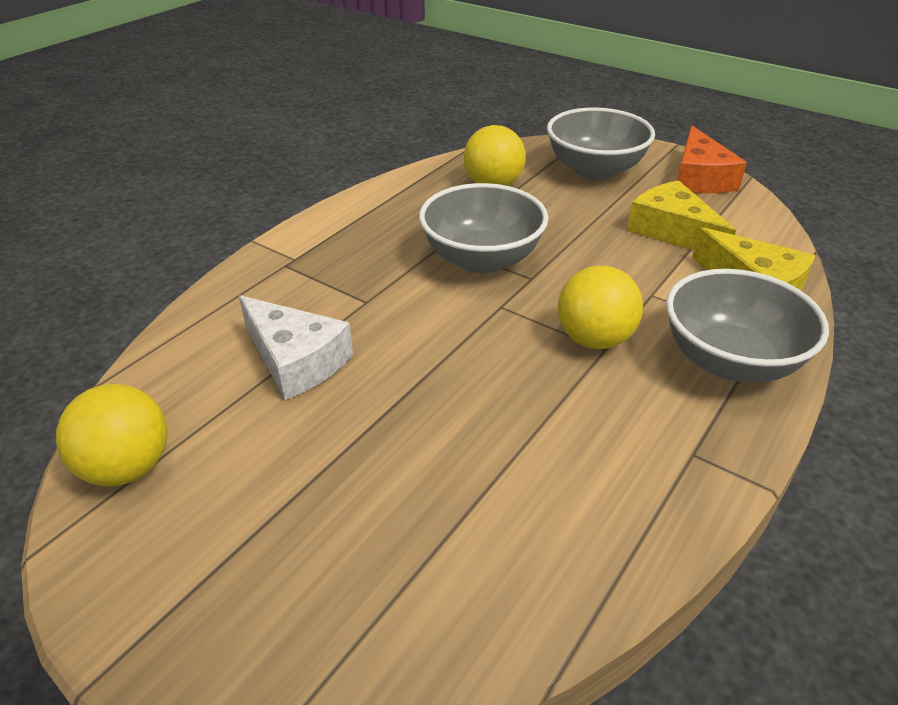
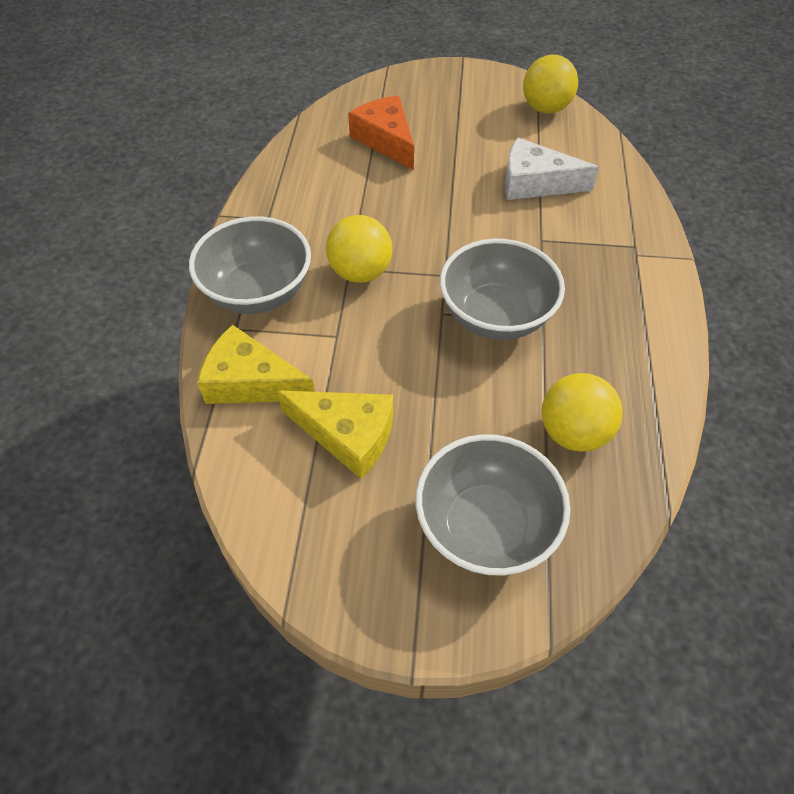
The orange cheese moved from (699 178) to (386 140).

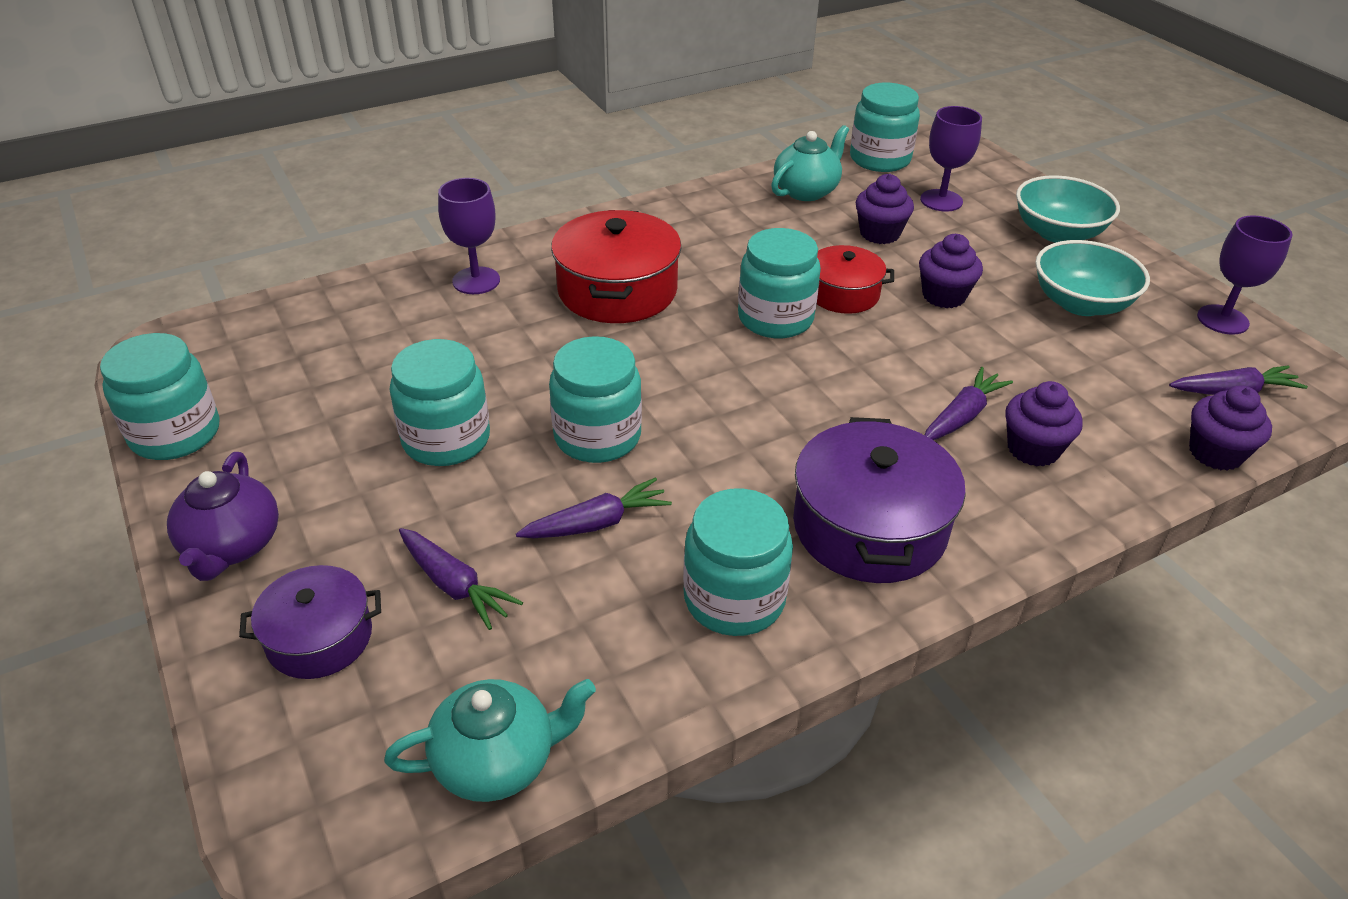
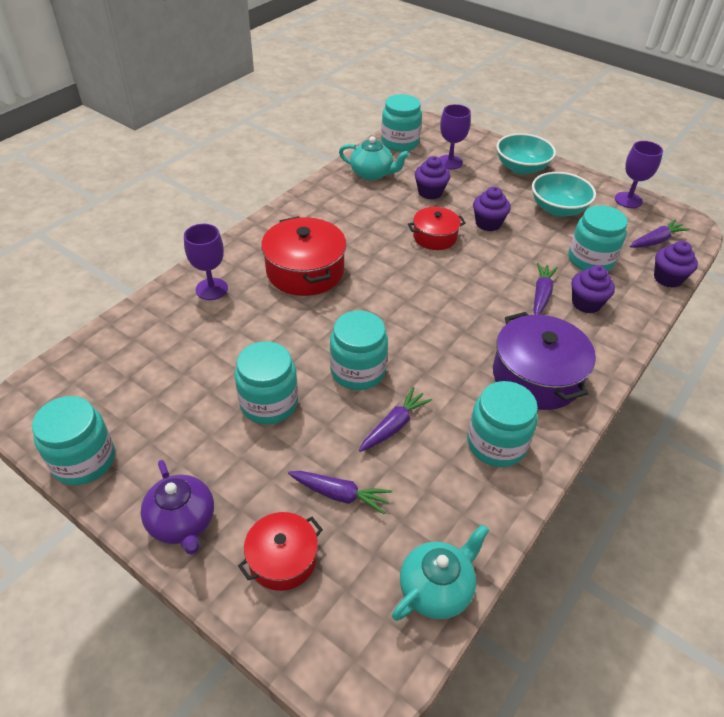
The purple pot at (319 637) became the red pot at (282 559).
The turquoise jar moved from (775 318) to (590 260).
The turquoise teapot at (806 191) turned 90 degrees clockwise.

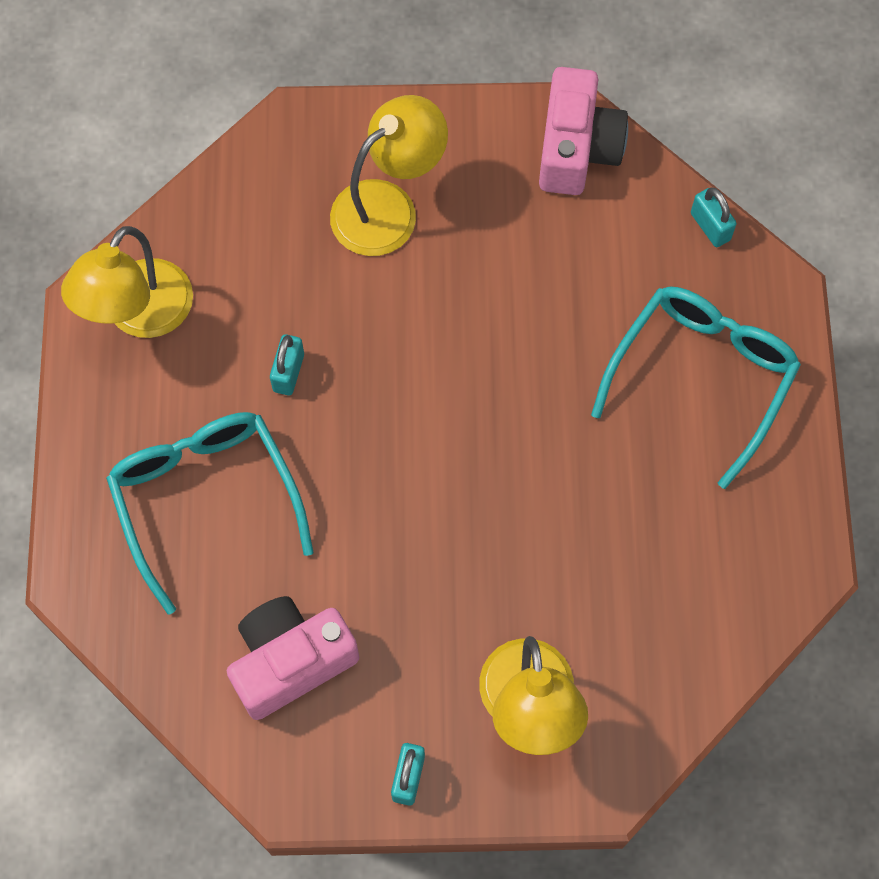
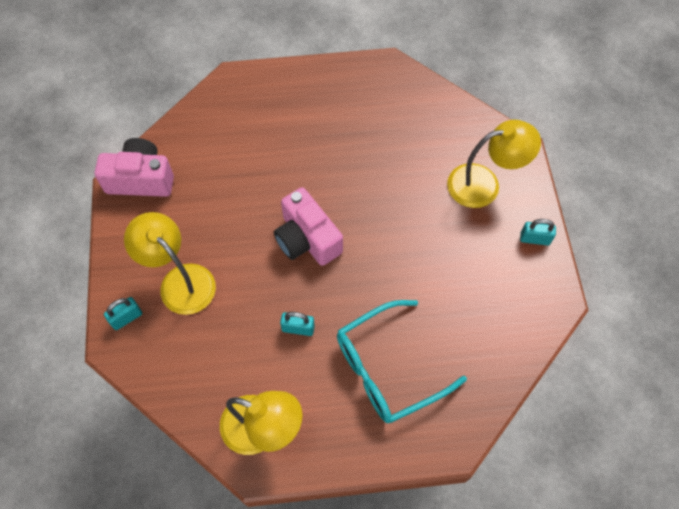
The pink camera moved from (291 661) to (307 239).
The turquoise glasses at (701 378) disappeared.
The turquoise padlock moved from (710 226) to (126 318).

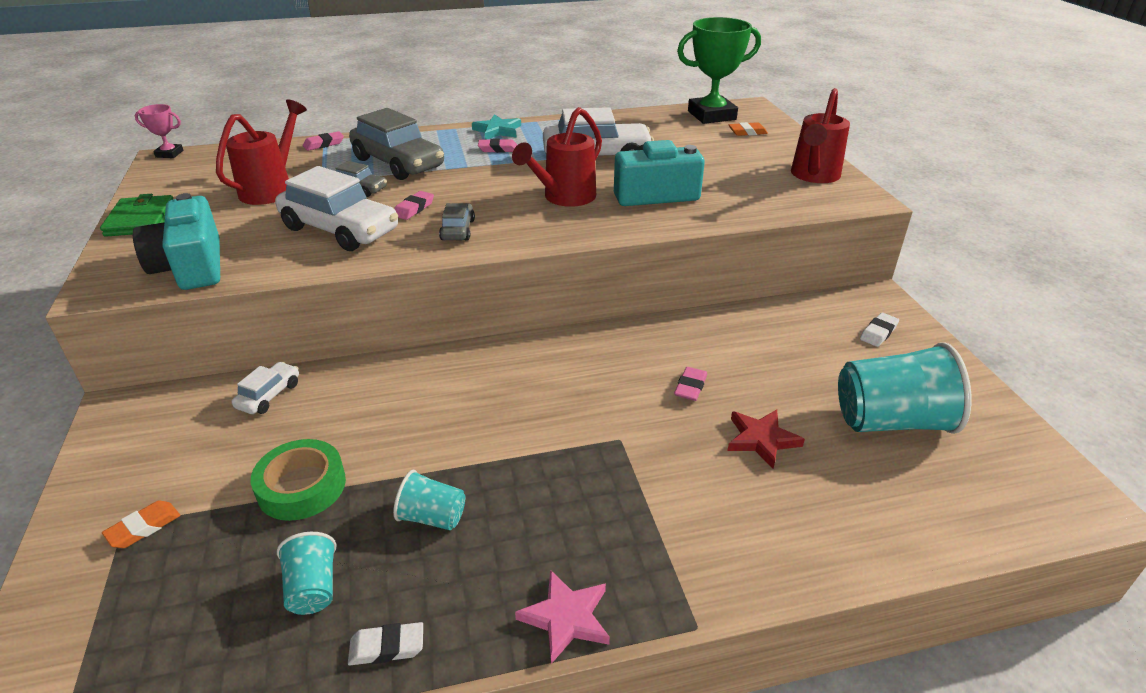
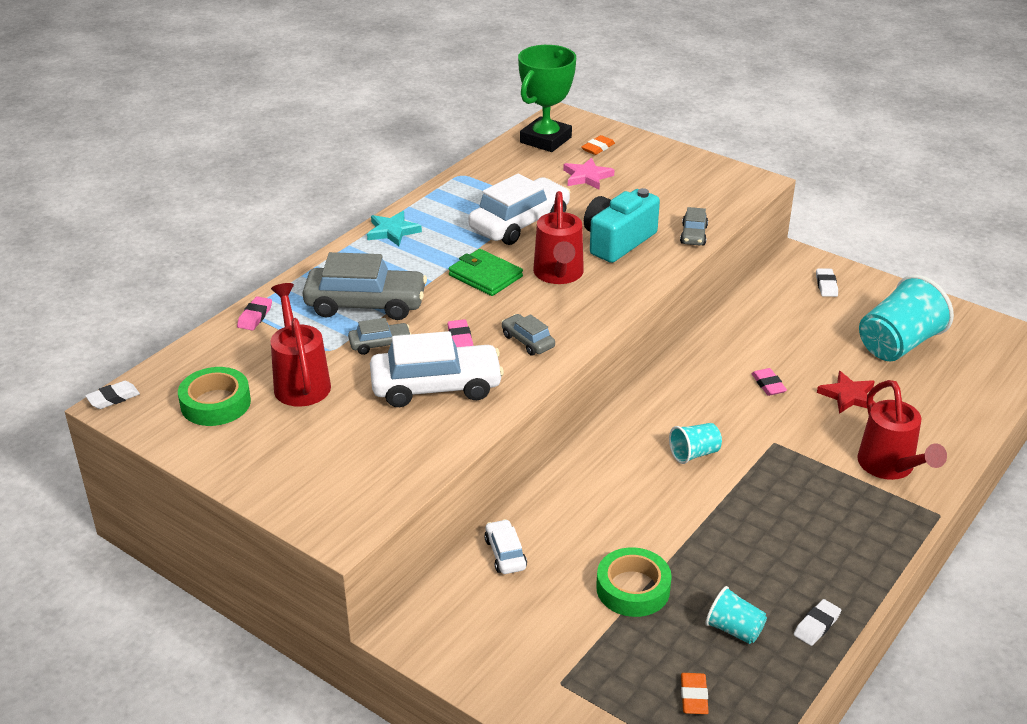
The green wallet moved from (140 220) to (485 276).
The orange eraser moved from (144 527) to (694 696).
The turquoise camera at (191 266) disappeared.
The pink trophy at (169 154) was replaced by the white eraser at (113 398).
The turquoise cup moved from (432 517) to (694 454).
The pink eraser at (498 149) disappeared.
The pink star moved from (566 618) to (587 177).
The red watering can moved from (814 176) to (890 467).
The green tape at (215 403) appeared.
The grey car at (693 235) appeared.

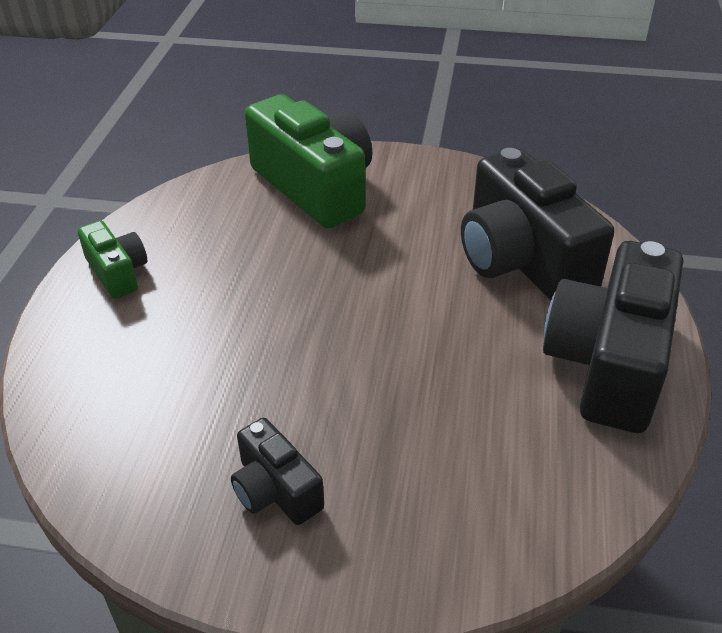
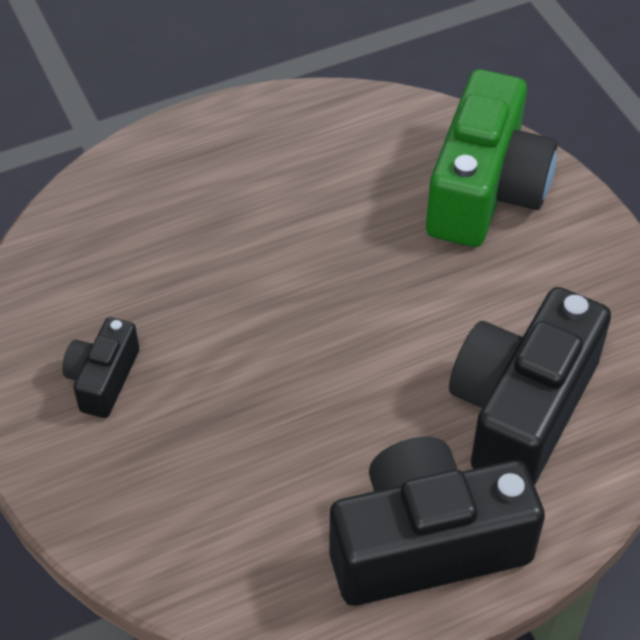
The green camera at (117 272) disappeared.

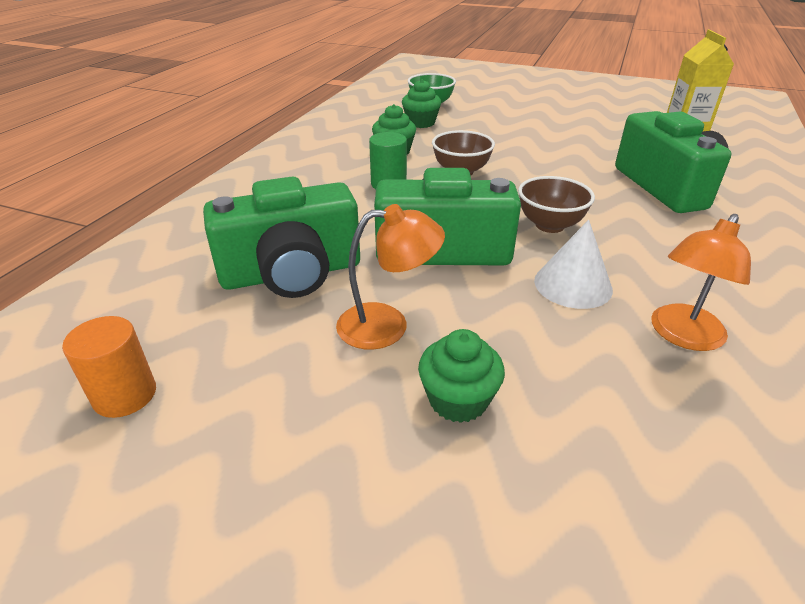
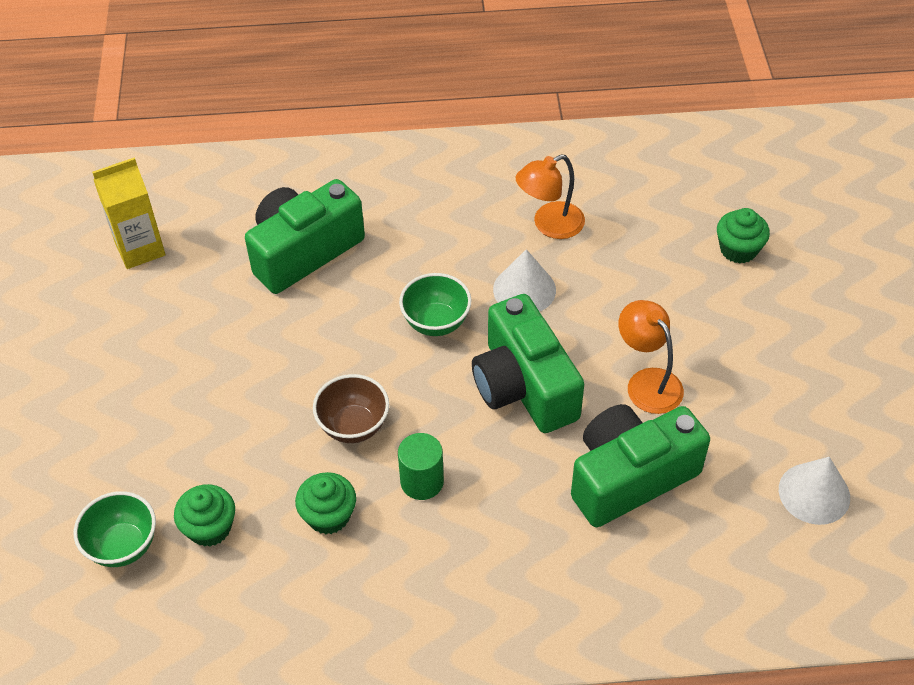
The orange cylinder at (125 395) was replaced by the white cone at (814 493).
The green camera at (291 273) turned 75 degrees counterclockwise.
The green cupcake moved from (458 400) to (738 249).
The brown bowl at (549 225) became the green bowl at (436 322).
The orange lamp at (682 336) turned 135 degrees clockwise.

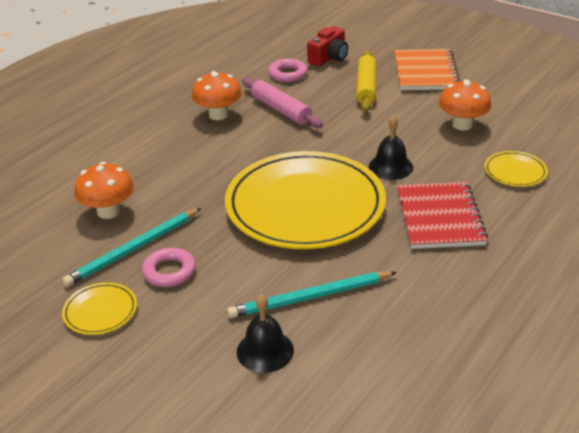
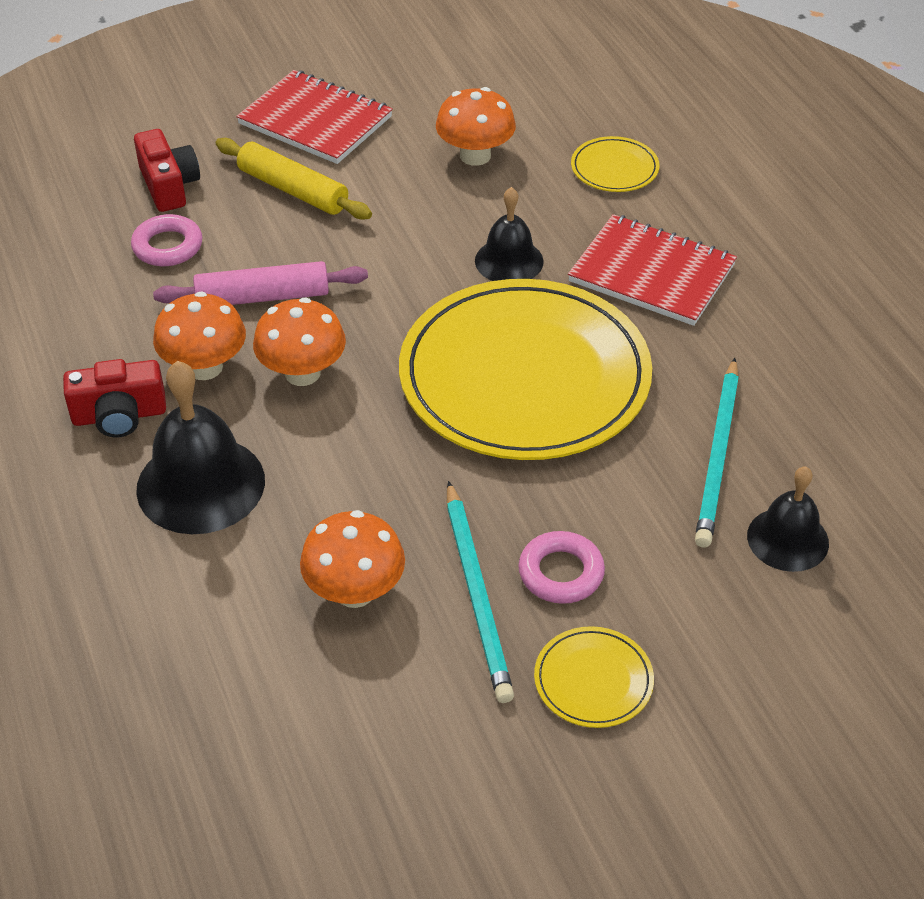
The orange notebook at (425 72) became the red notebook at (315 121).
The red camera at (119 415) appeared.
The black bell at (200 484) appeared.
The orange mushroom at (302 373) appeared.

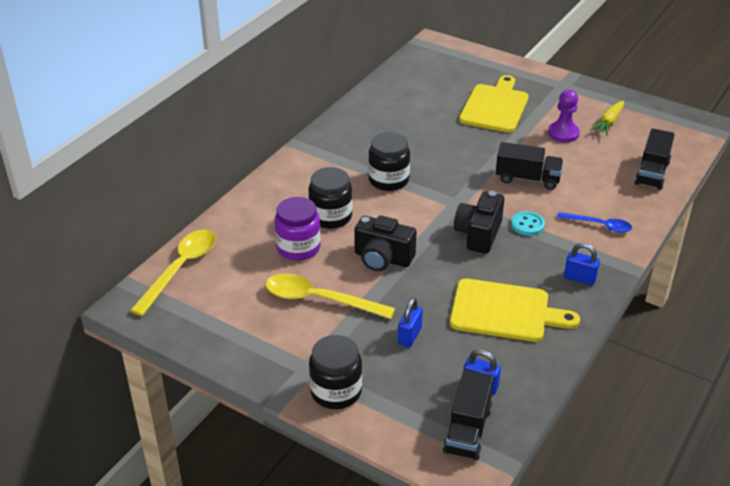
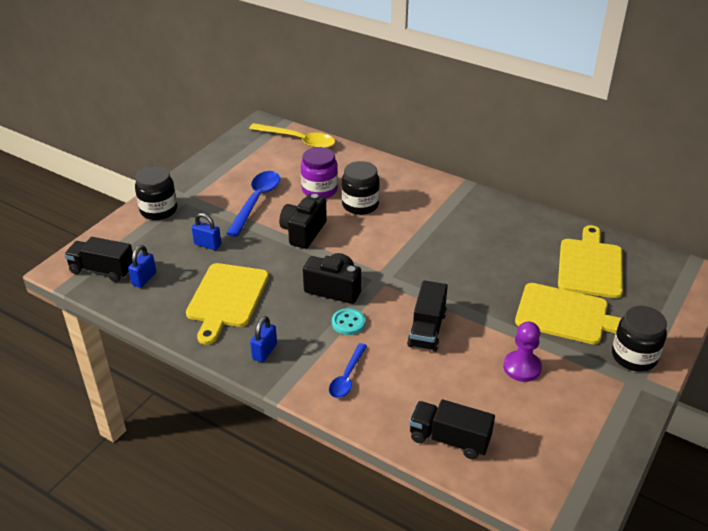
The yellow spoon at (319 300) became the blue spoon at (256 201).
The black jar moved from (388 180) to (634 356).
The yellow carrot at (608 123) disappeared.
The yellow cutting board at (590 265) appeared.

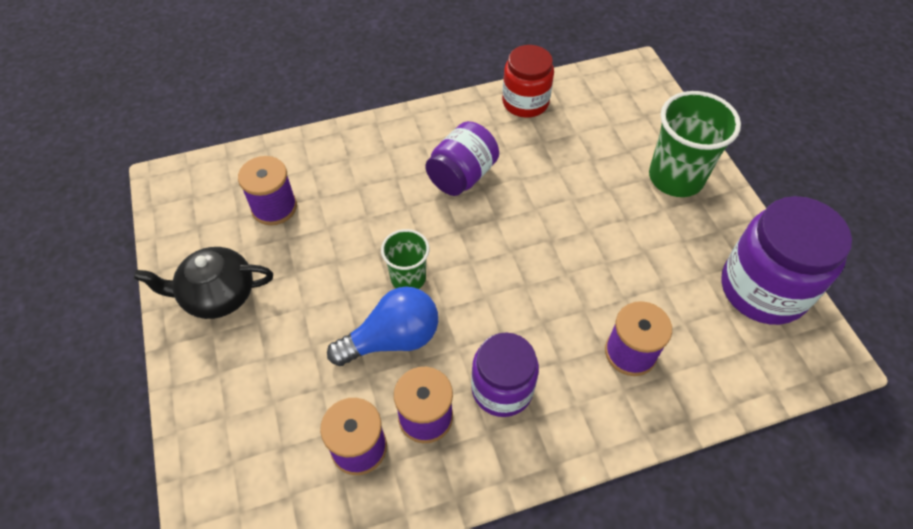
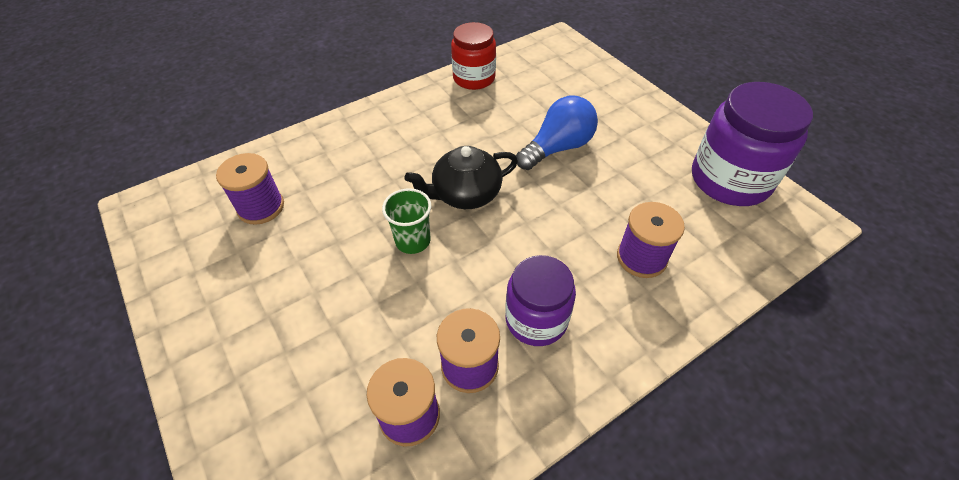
The black teapot moved from (217 295) to (465 194).
The blue light bulb moved from (392 339) to (558 148).
The purple jar at (462 176) disappeared.
The green cup at (676 177) disappeared.

